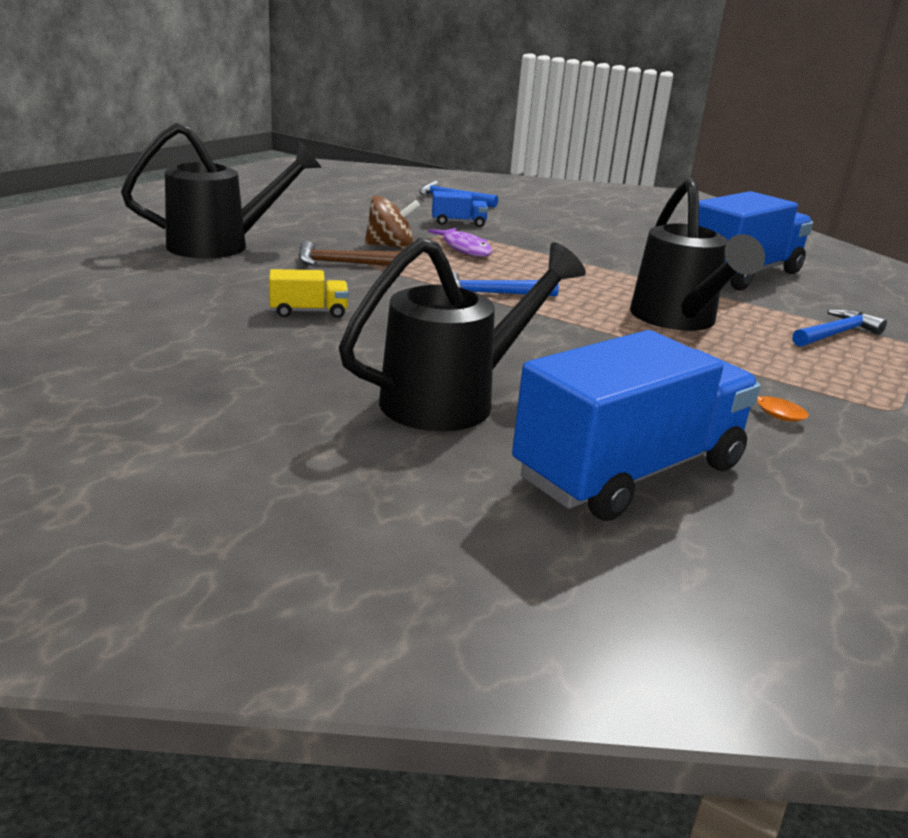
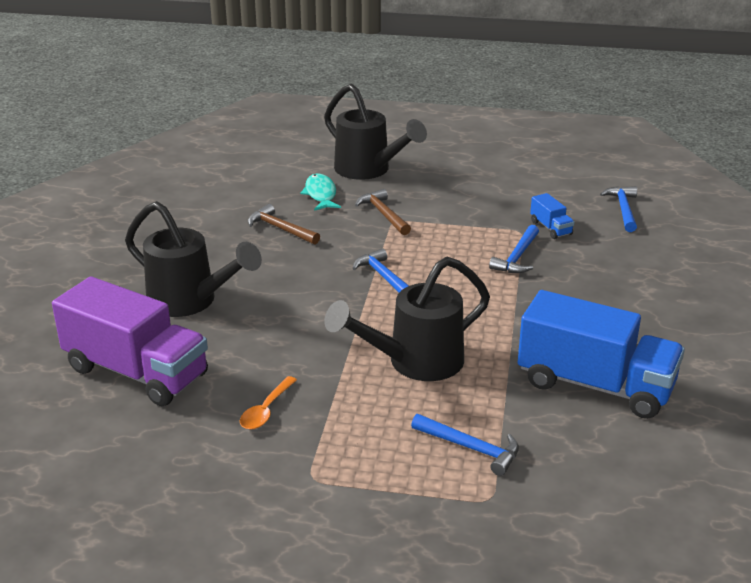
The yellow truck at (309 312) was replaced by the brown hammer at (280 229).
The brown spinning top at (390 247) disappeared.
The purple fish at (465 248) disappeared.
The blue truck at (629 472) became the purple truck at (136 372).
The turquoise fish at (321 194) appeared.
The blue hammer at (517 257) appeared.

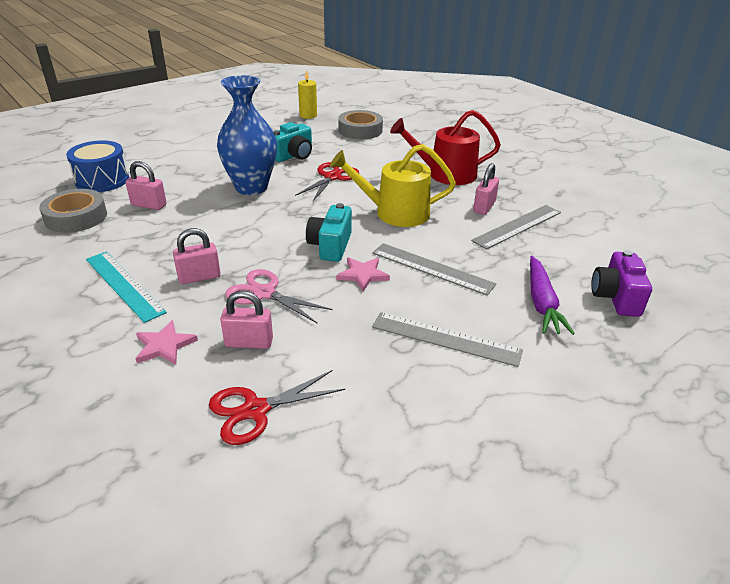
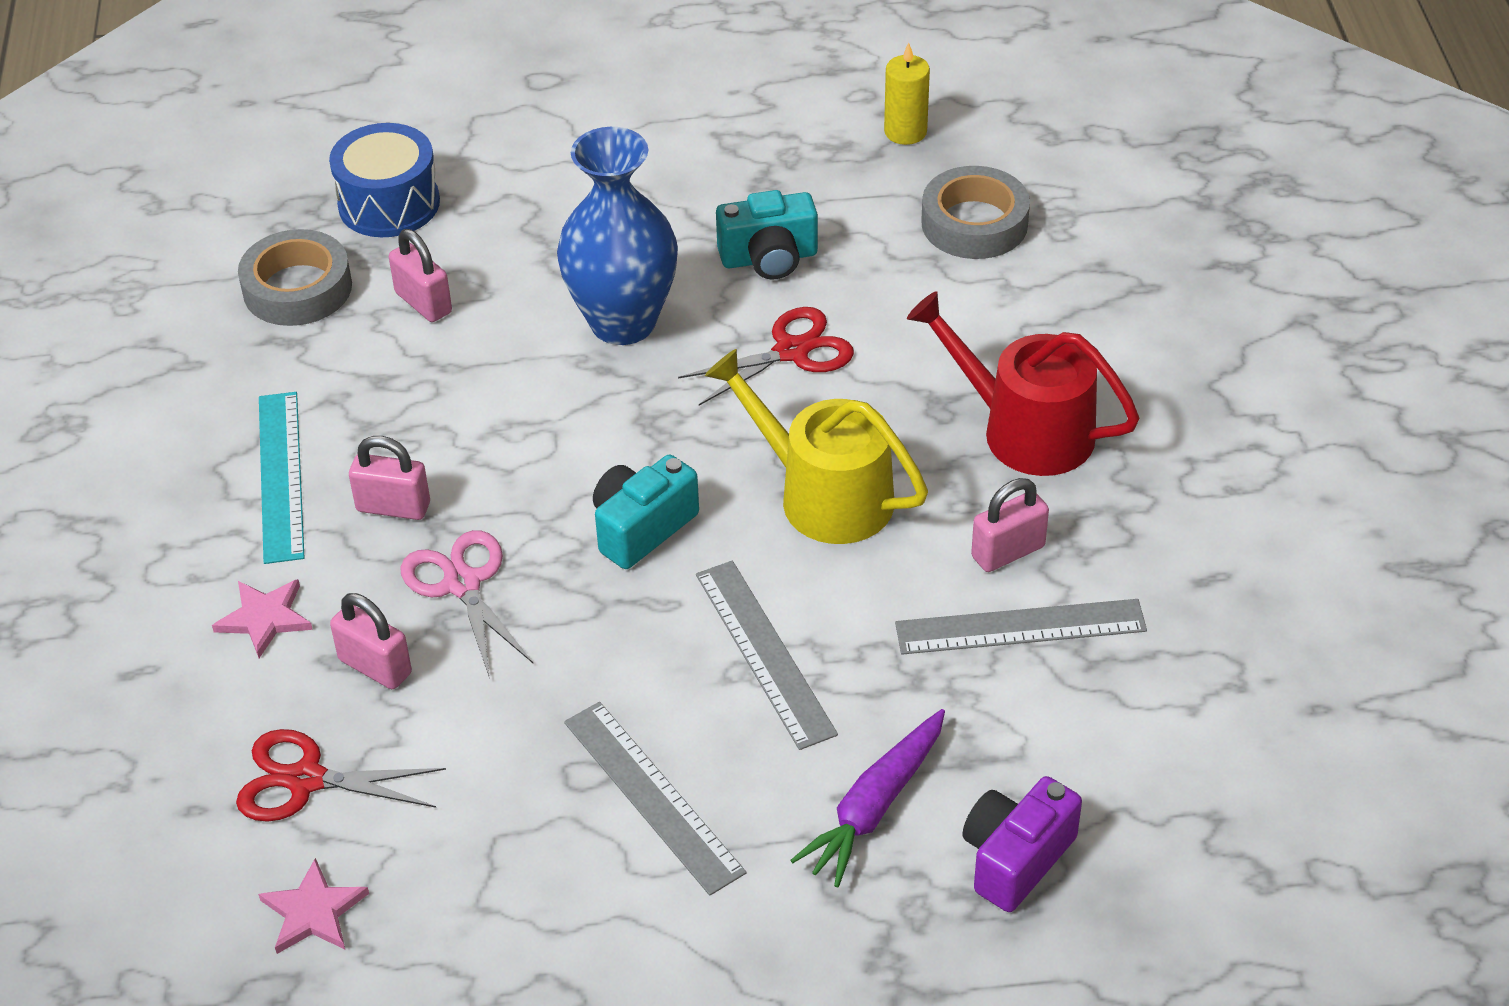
The pink star moved from (362 275) to (313 912).

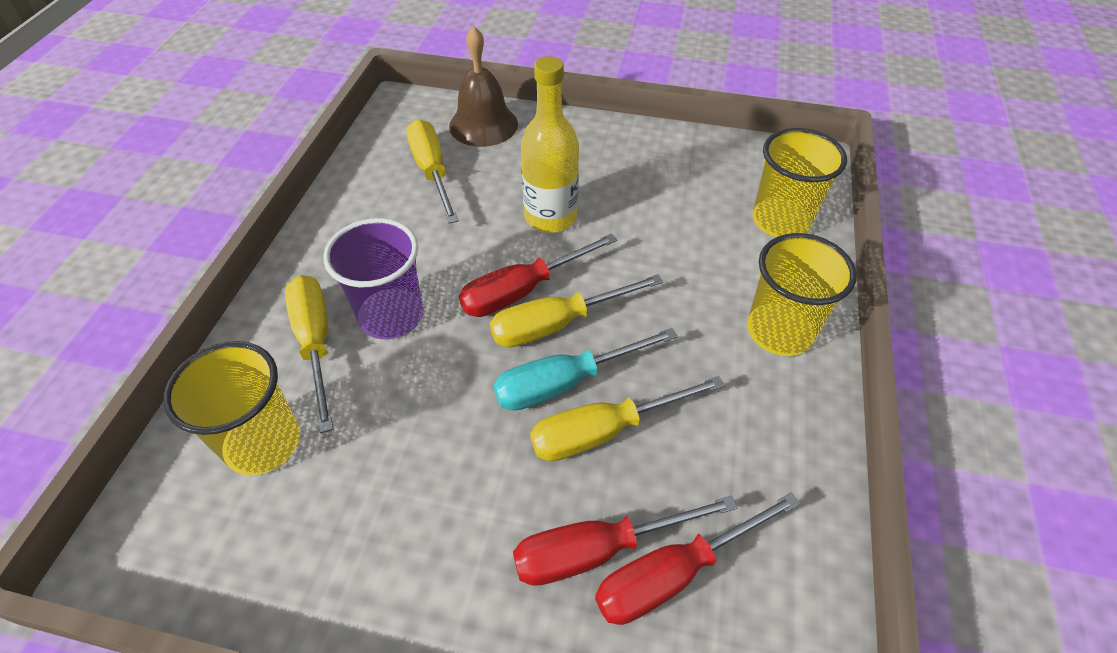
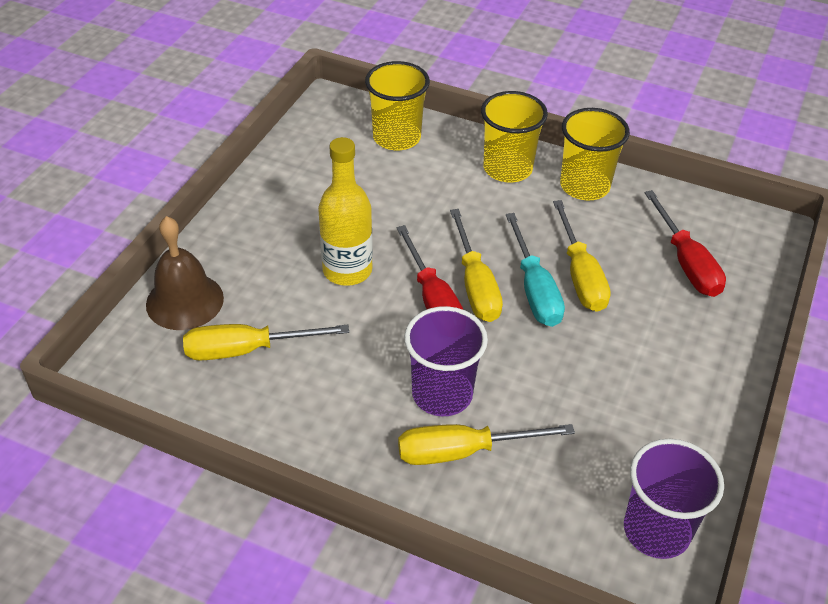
The yellow cup moved from (263 443) to (584 186).
The red screwdriver at (598 550) disappeared.
The purple cup at (656 530) appeared.

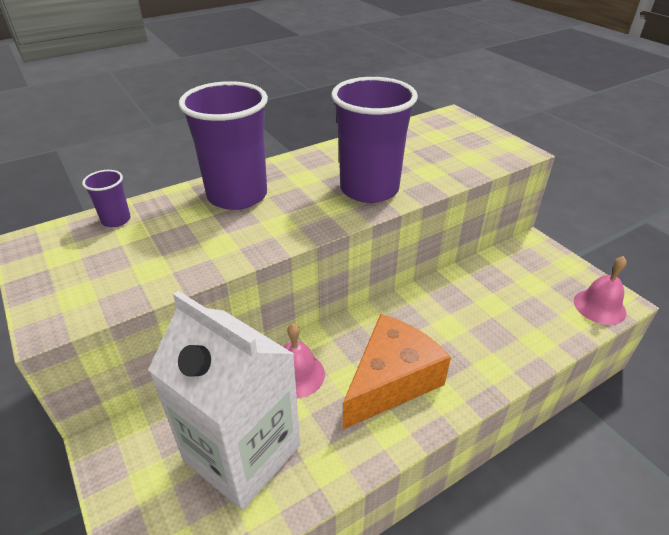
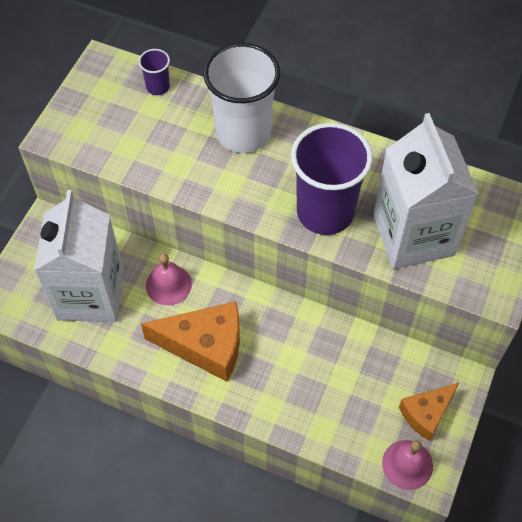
The purple cup at (237 195) became the white cup at (243 133).
The white carton at (413 235) appeared.
The orange cheese at (426 413) appeared.

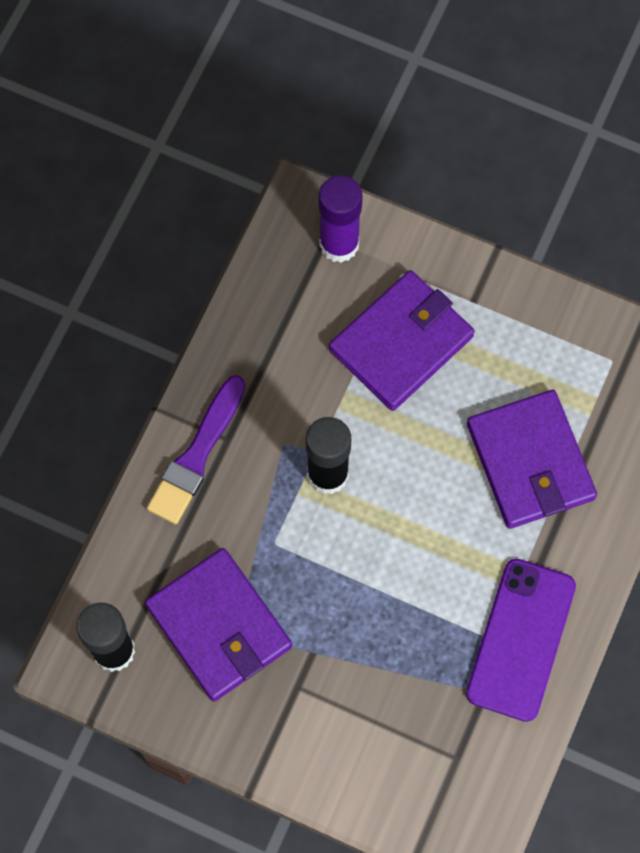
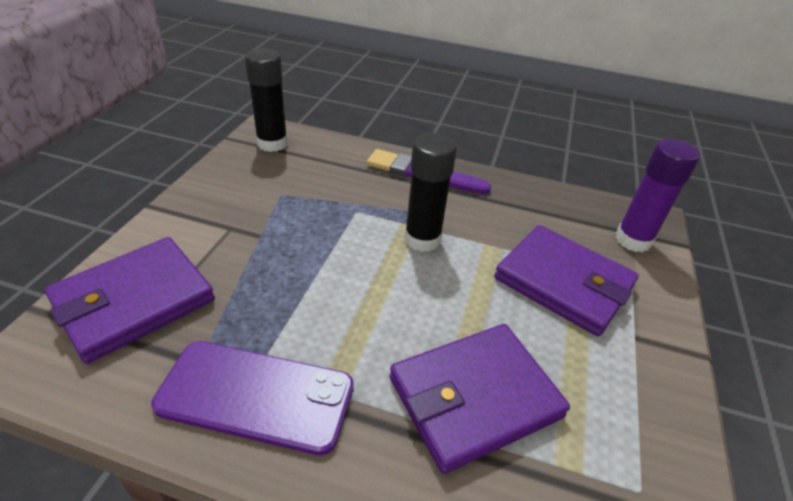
The purple wallet moved from (219 626) to (134 301).

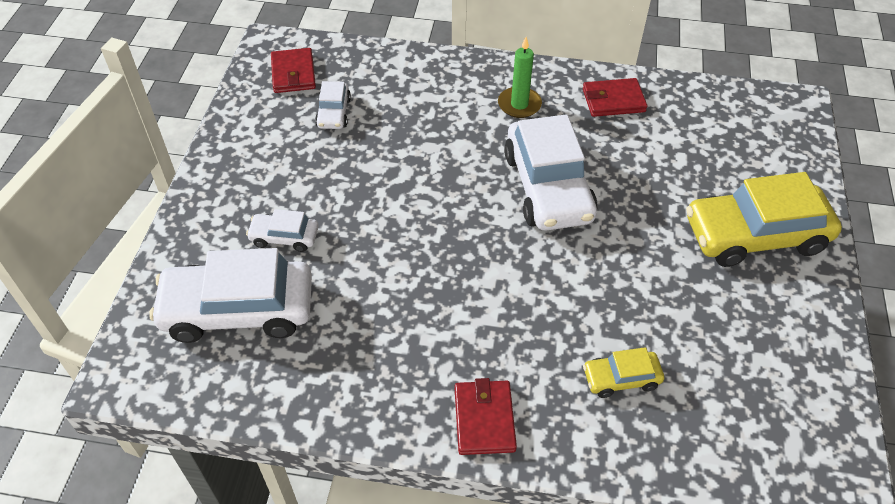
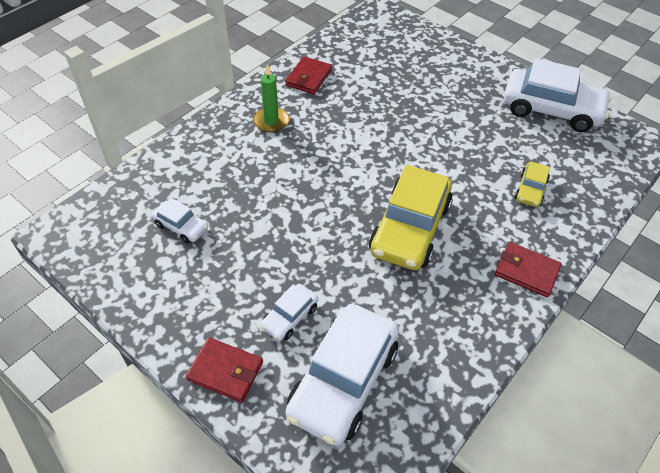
The red wallet moved from (293 73) to (225 371).
The white car moved from (548 187) to (551 109).
The yellow car moved from (755 235) to (410 228).

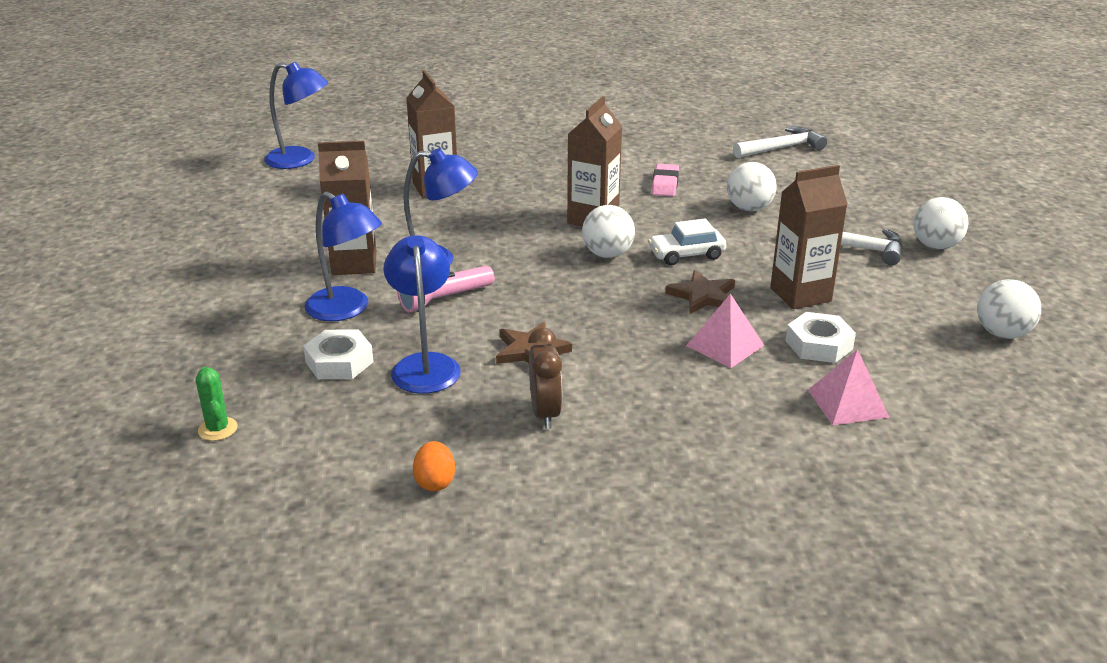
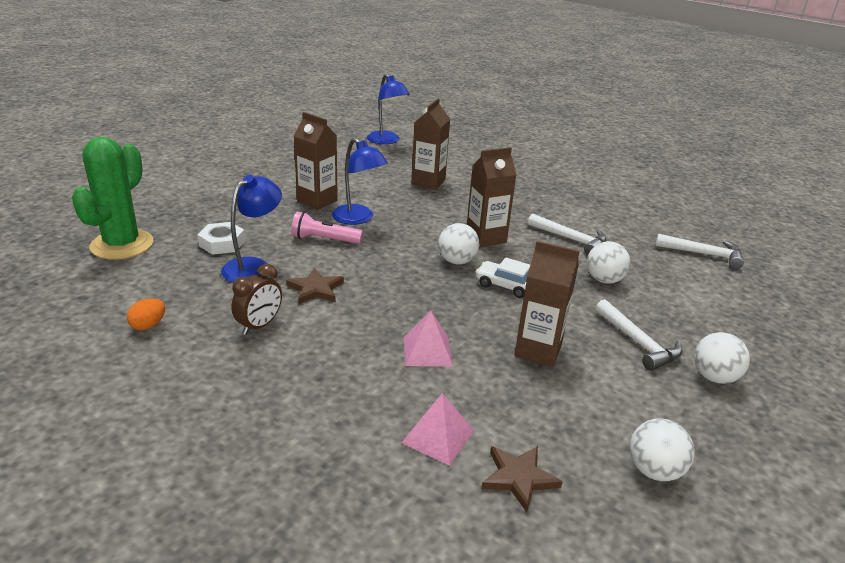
The green cactus at (218 429) changed to 2.49 times the size.
The blue lamp at (347 310) disappeared.
The pink eraser at (665 184) was replaced by the white hammer at (571 239).
The brown star moved from (703 296) to (519 478).
The white nut at (819 345) disappeared.

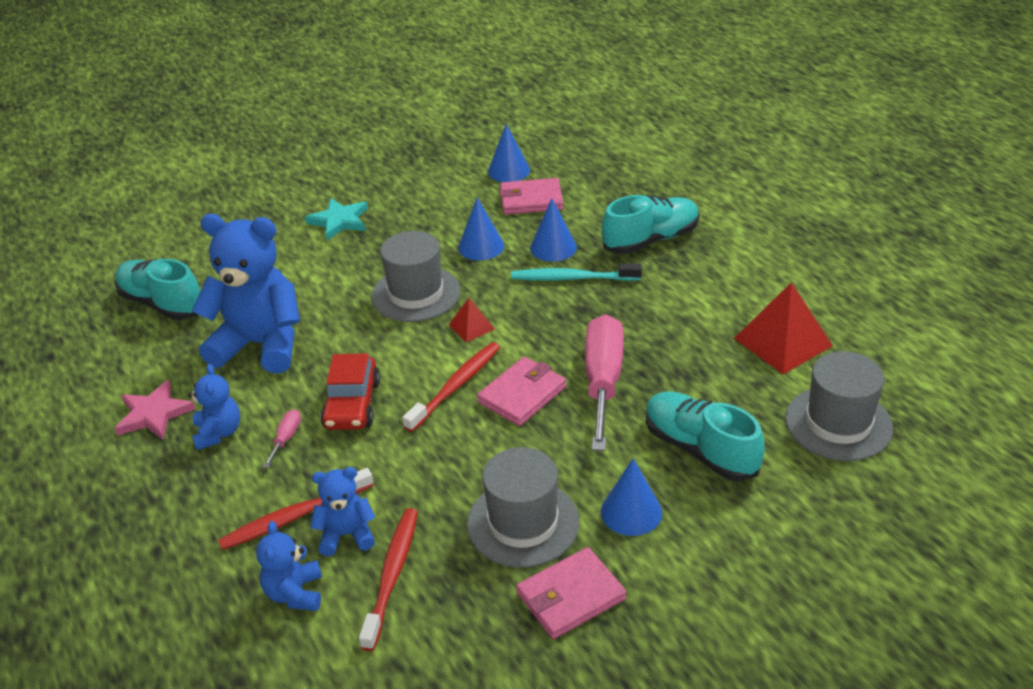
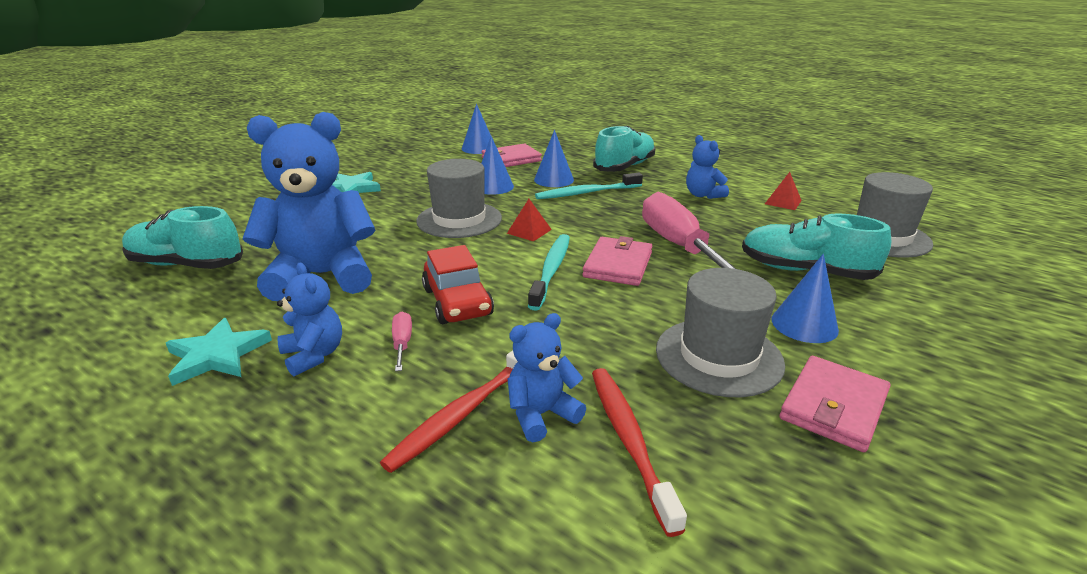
The pink star at (154 414) became the turquoise star at (217 355).
The blue teddy bear moved from (295 593) to (703 195).
The red toothbrush at (455 386) became the turquoise toothbrush at (551 270).
The red pyramid at (783 342) changed to 0.52 times the size.

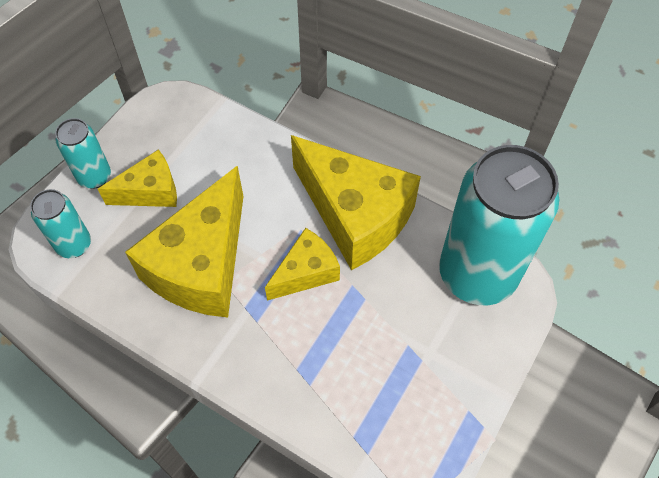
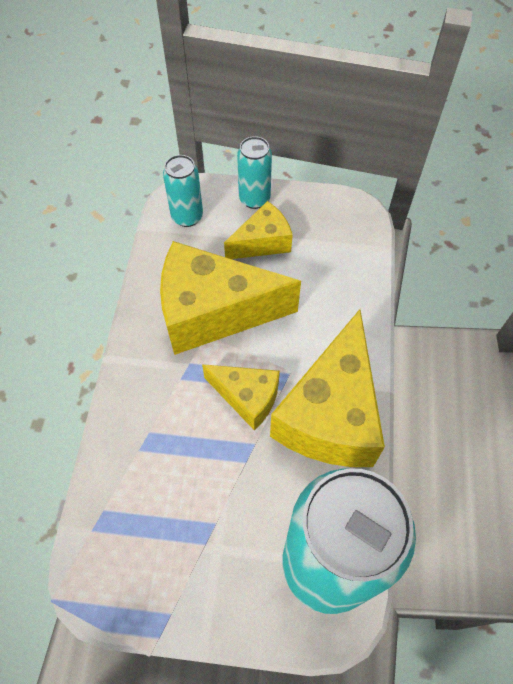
The yellow cheese at (150 191) turned 75 degrees counterclockwise.

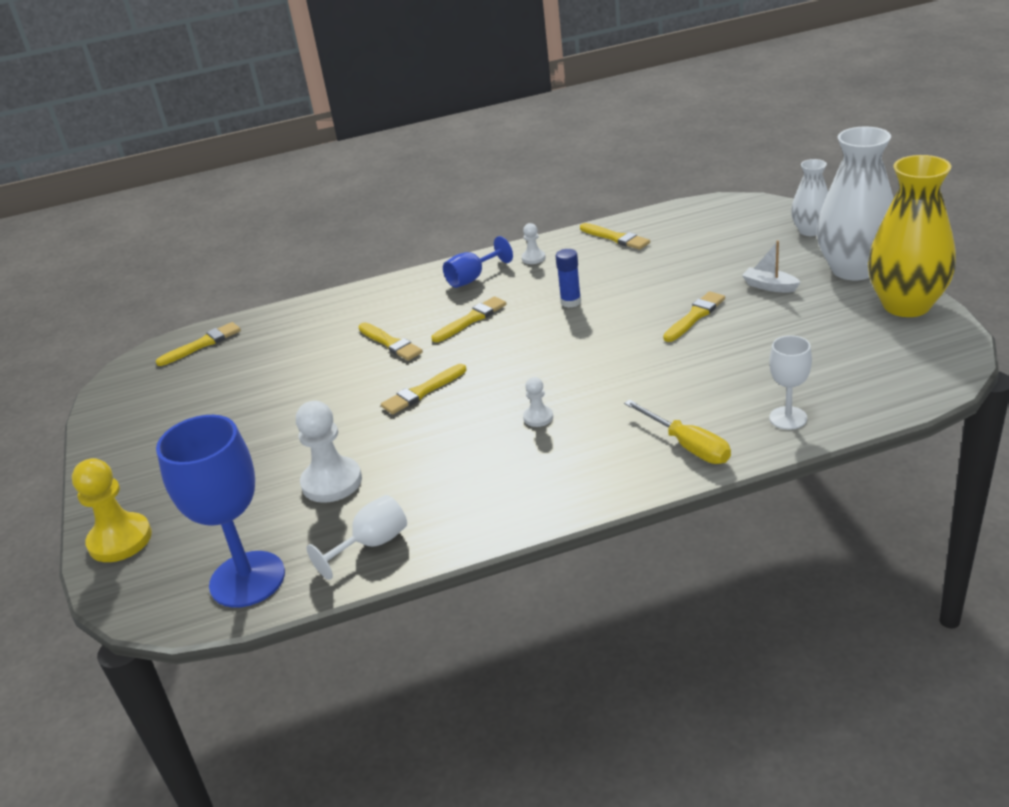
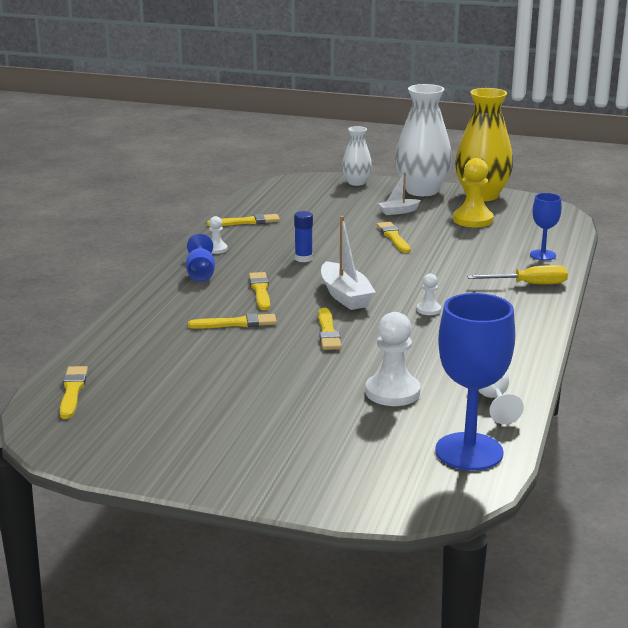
The yellow pawn moved from (120 540) to (473 220).
The white goblet at (788 418) became the blue goblet at (542 255).
The white boat at (345 296) appeared.

